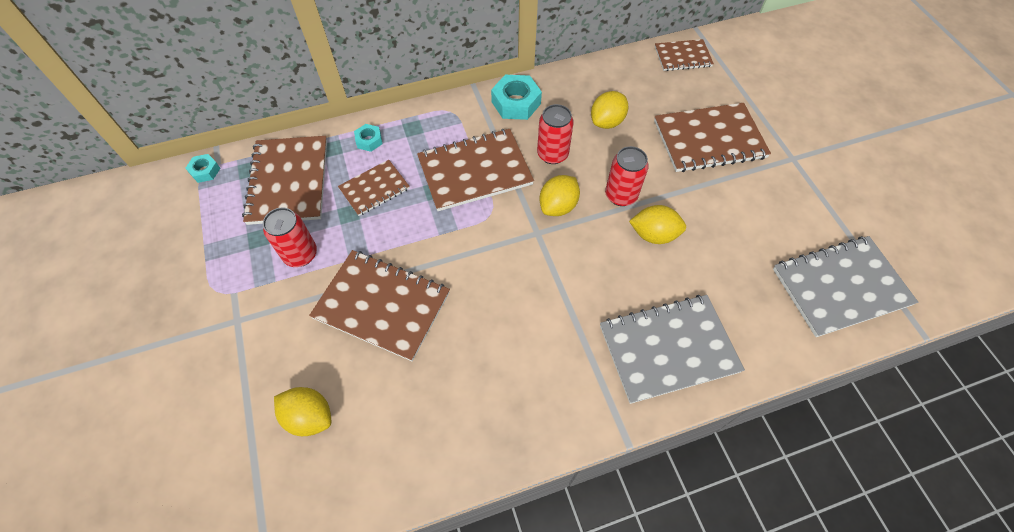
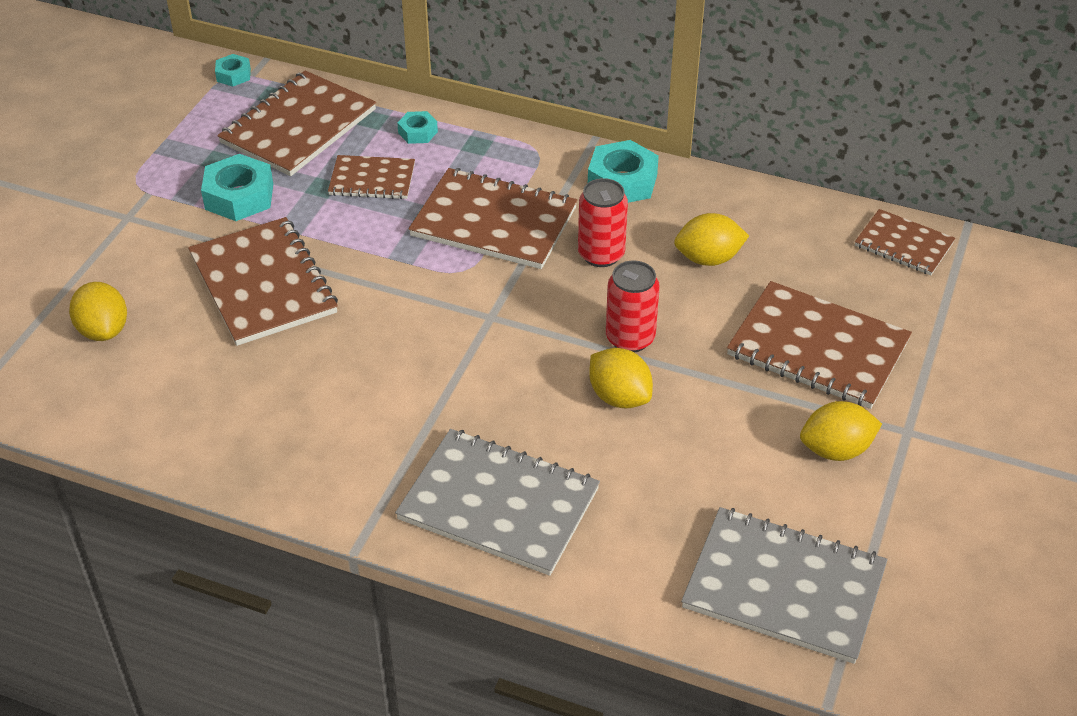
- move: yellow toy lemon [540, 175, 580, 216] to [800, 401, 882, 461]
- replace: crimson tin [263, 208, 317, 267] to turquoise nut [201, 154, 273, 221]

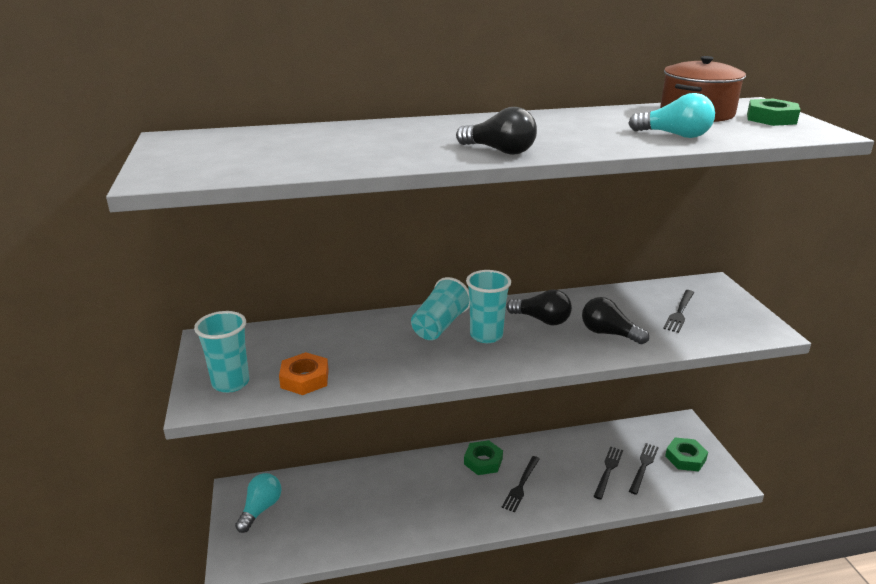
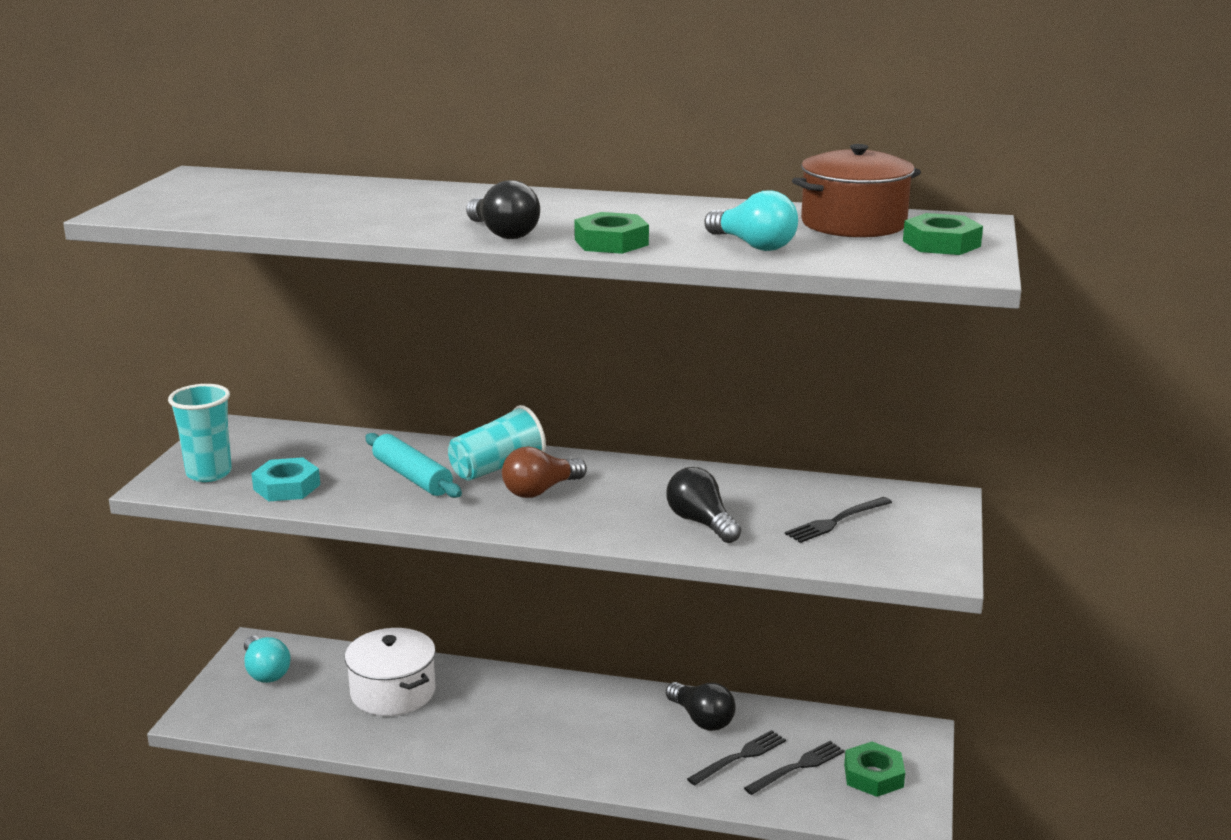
- delete: black fork [502, 456, 540, 512]
- insert: pure white stockpot [345, 628, 436, 716]
- insert: turquoise rolling pin [365, 433, 462, 498]
- move: leaf-green nut [464, 440, 503, 475] to [574, 212, 649, 254]
- move: black lightbulb [506, 290, 572, 325] to [666, 682, 736, 731]
- replace: turquoise cup [466, 270, 511, 343] to dark brown lightbulb [502, 447, 587, 498]
- recolor: orange-coloured nut [279, 352, 329, 395] to turquoise nut [251, 457, 320, 501]
- rotate: turquoise lightbulb [235, 473, 282, 533] = [244, 636, 291, 683] 105 degrees clockwise

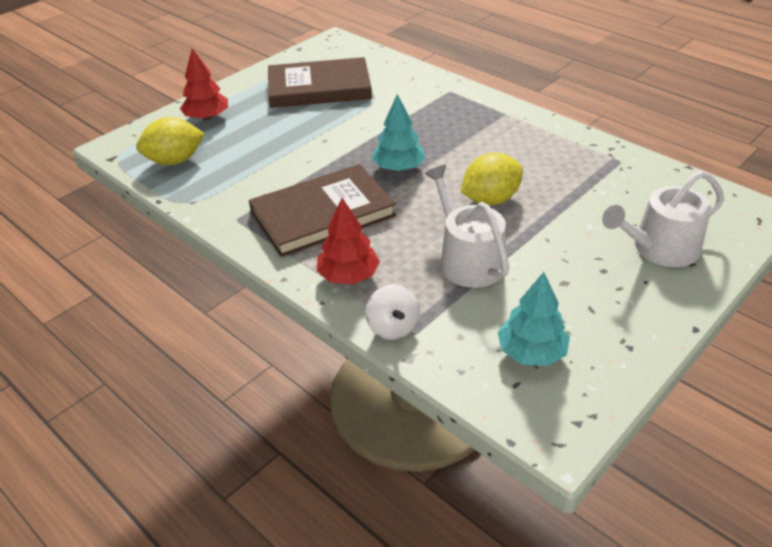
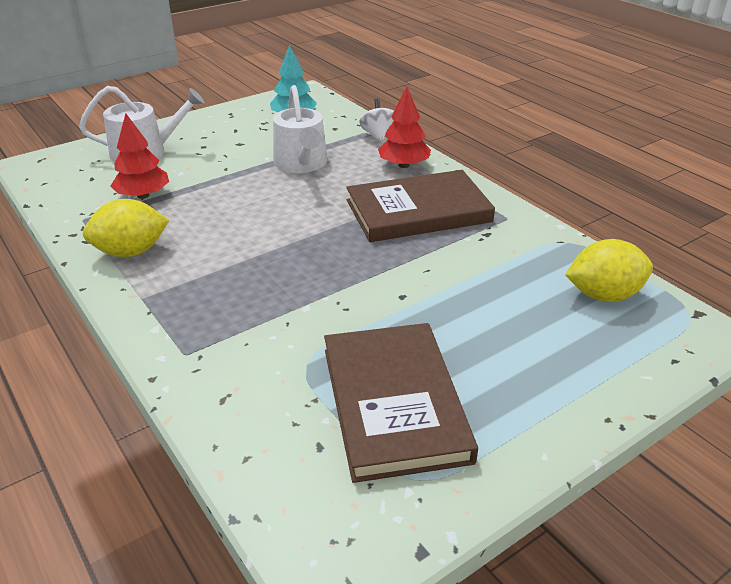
- delete: turquoise fir tree [372, 94, 426, 171]
- move: crimson fir tree [180, 48, 228, 120] to [111, 113, 169, 199]
- move: yellow toy lemon [461, 153, 523, 205] to [83, 199, 169, 257]
- rotate: dark brown hardcover [268, 57, 372, 108] = [324, 323, 478, 483] 75 degrees clockwise

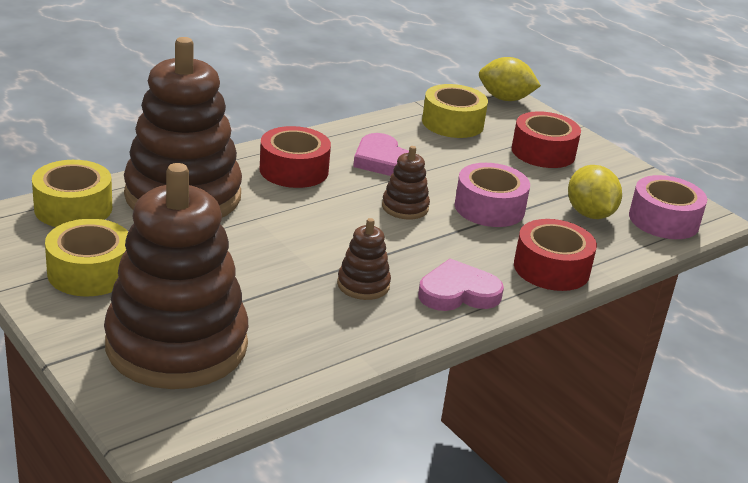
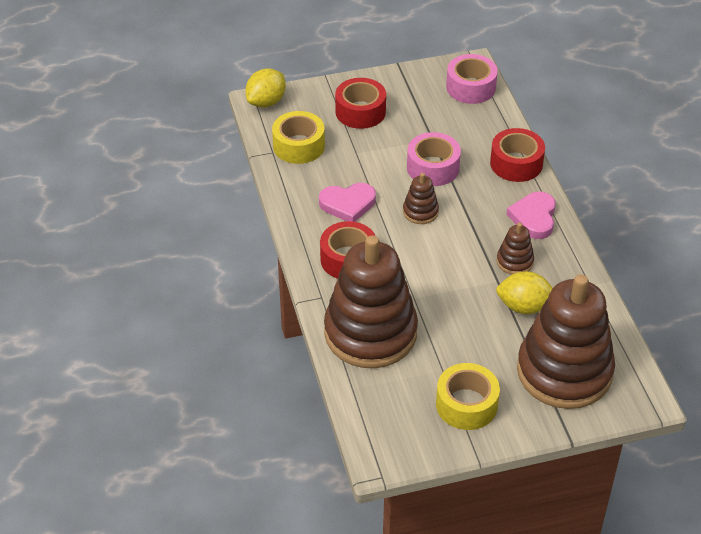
- delete: yellow roll of tape [32, 160, 112, 227]
- move: yellow toy lemon [568, 165, 622, 219] to [496, 271, 553, 314]

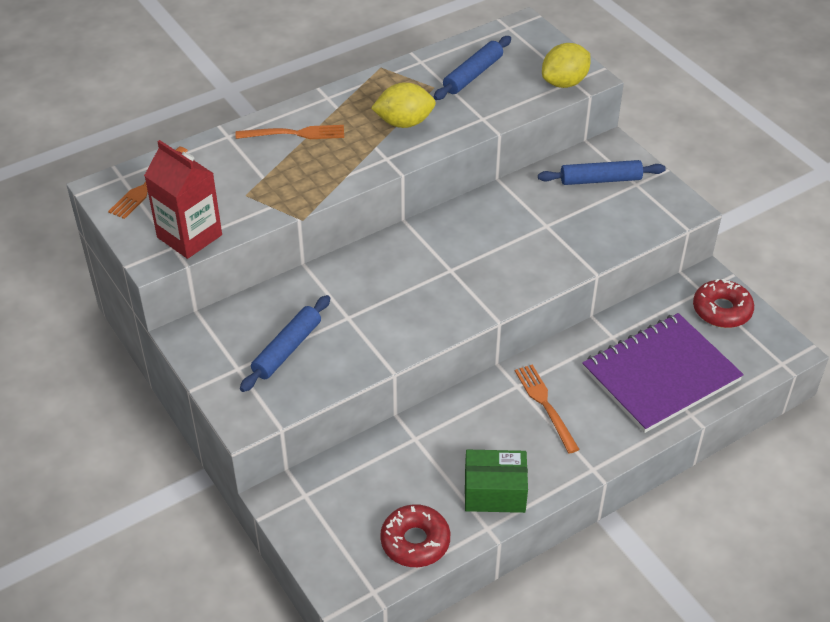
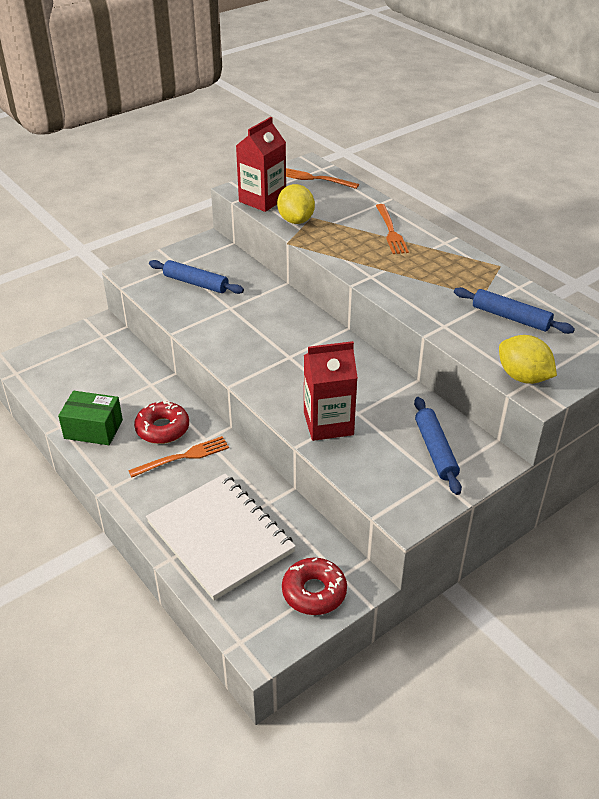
- insert: crimson milk carton [304, 341, 358, 441]
- move: yellow toy lemon [371, 82, 436, 128] to [277, 184, 315, 224]
- move: crimson donut [380, 504, 450, 567] to [134, 400, 189, 444]
- recolor: violet notebook [582, 313, 744, 433] to pure white notebook [146, 474, 296, 600]
- rotate: leaf-green parcel [465, 450, 528, 513] = [58, 391, 123, 445] 75 degrees counterclockwise

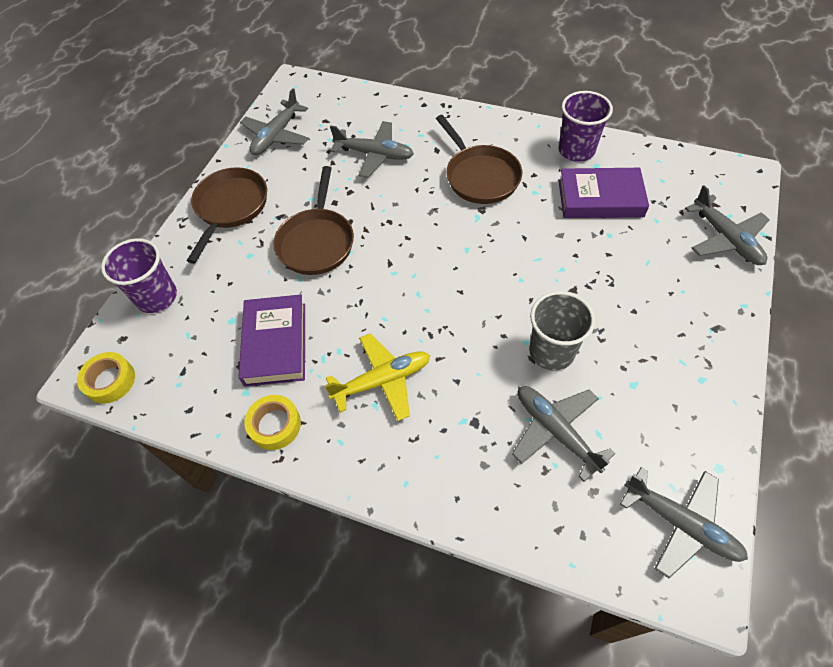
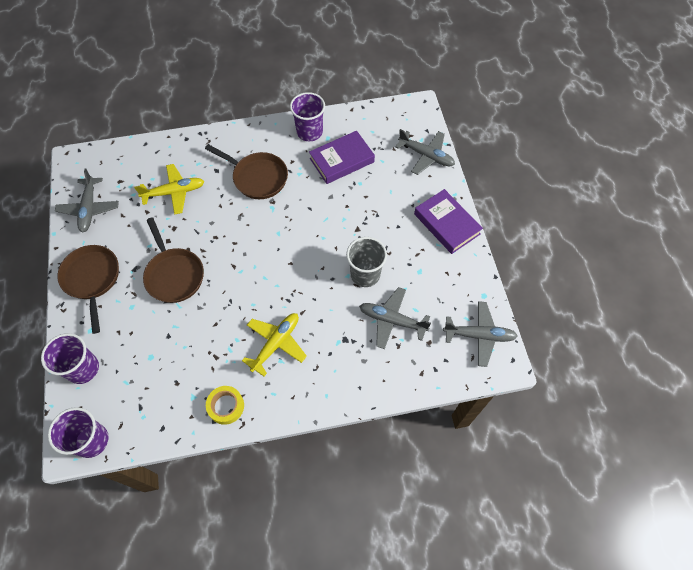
- move: violet hardcover [239, 294, 305, 387] to [414, 189, 483, 254]
- replace: yellow roll of tape [77, 352, 135, 404] to violet cup [48, 407, 109, 458]
- recolor: ash-grey toy plane [330, 121, 414, 178] to yellow toy plane [134, 164, 204, 215]

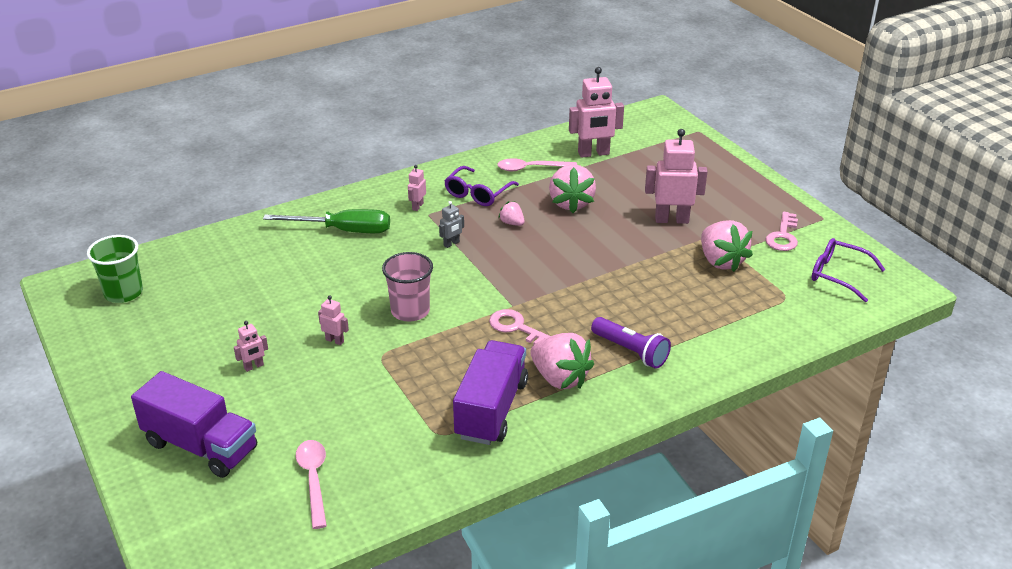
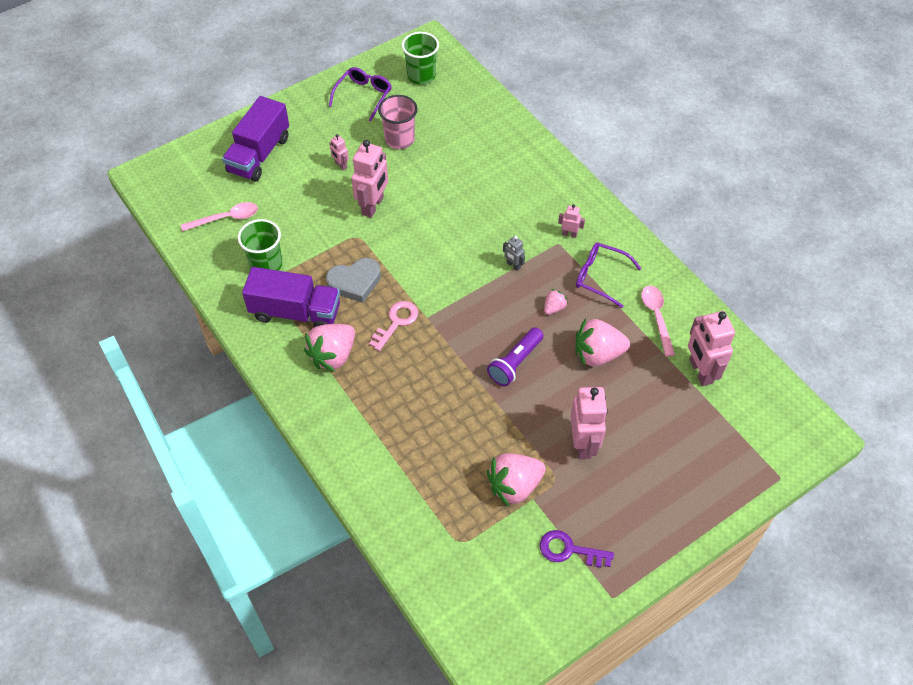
- delete: leaf-green flat screwdriver [263, 209, 390, 233]
- insert: leaf-green cup [238, 219, 282, 271]
- insert: ash-grey heart shape [326, 258, 381, 303]
- move: rosy cup [382, 252, 433, 322] to [378, 95, 418, 149]
- move: violet torch [591, 317, 671, 369] to [487, 327, 544, 386]
- move: violet eyeglasses [812, 238, 885, 302] to [329, 67, 392, 122]
- recolor: rosy door key [766, 212, 798, 251] to violet door key [540, 530, 614, 568]
- resize: rosy robot [318, 295, 349, 345] = [351, 140, 388, 218] x2.09

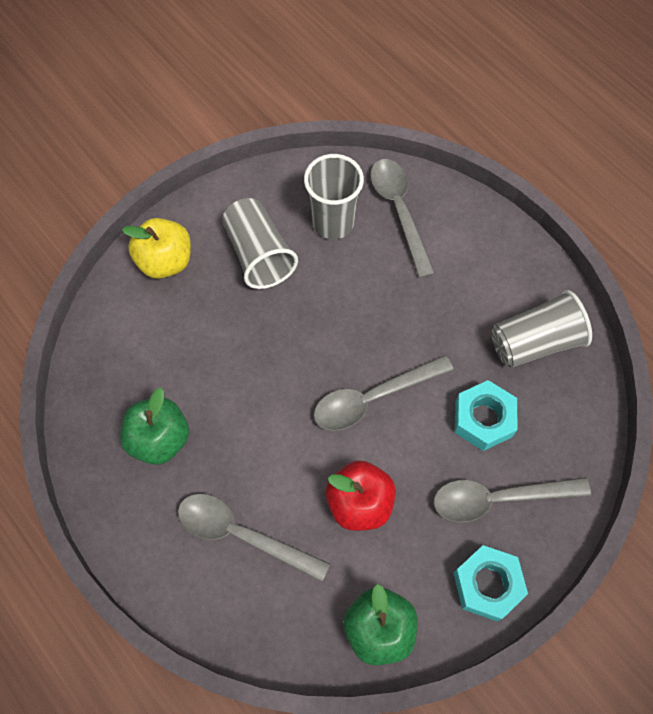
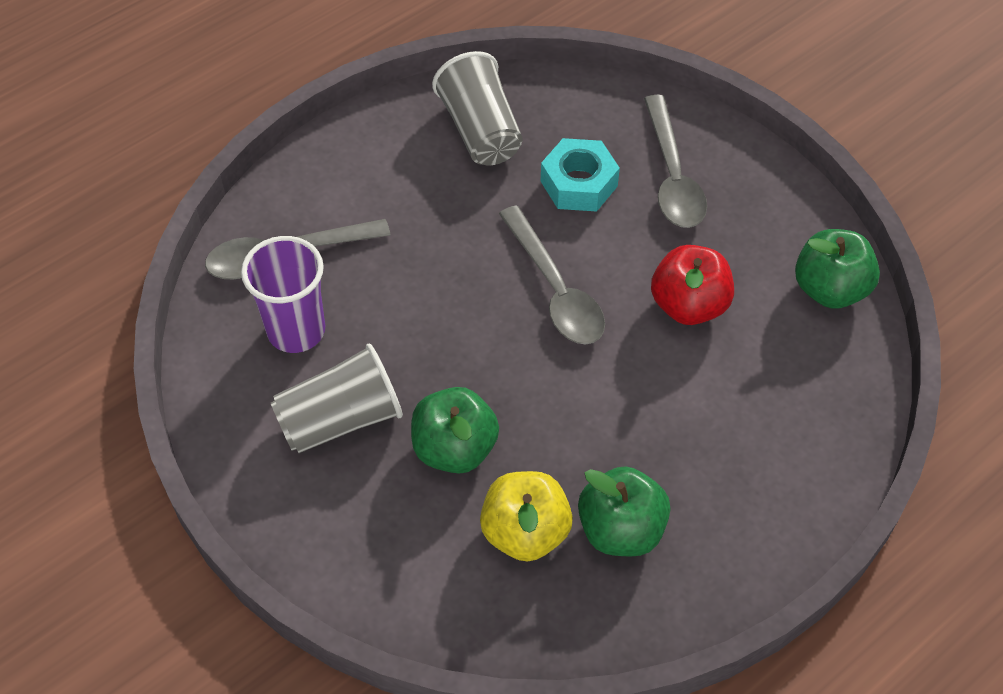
- delete: ash-grey spoon [178, 494, 330, 582]
- delete: turquoise nut [453, 545, 528, 621]
- insert: leaf-green apple [411, 387, 499, 474]
- move: yellow apple [122, 218, 191, 279] to [480, 471, 573, 561]
- recolor: ash-grey cup [304, 154, 364, 239] to violet cup [241, 236, 325, 353]

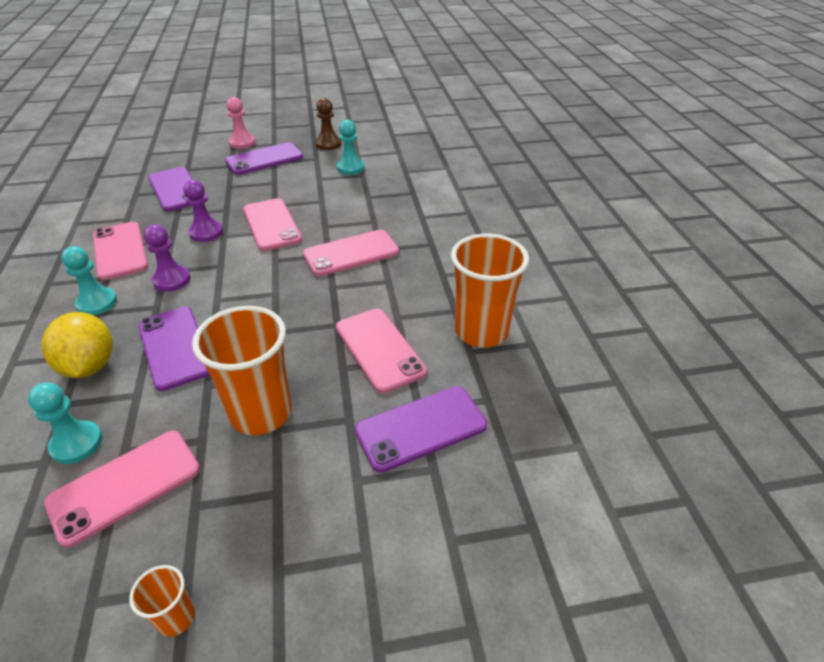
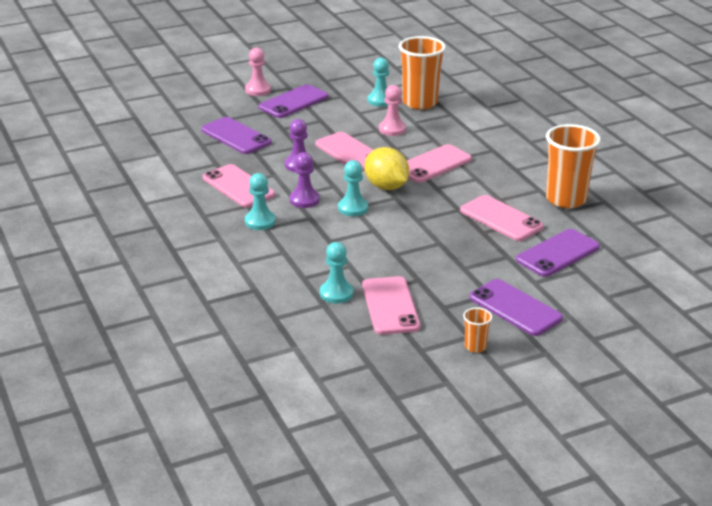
- delete: dark brown chess pawn [315, 98, 341, 150]
- insert: turquoise chess pawn [338, 160, 368, 216]
- insert: rosy chess pawn [379, 85, 406, 136]
- move: yellow toy lemon [41, 312, 113, 378] to [364, 147, 409, 190]
- move: violet smartphone [138, 307, 210, 391] to [469, 279, 563, 336]
- move: orange-coloured cup [192, 306, 292, 435] to [399, 36, 446, 110]
- rotate: rosy smartphone [44, 431, 200, 548] = [362, 276, 420, 335] 45 degrees counterclockwise

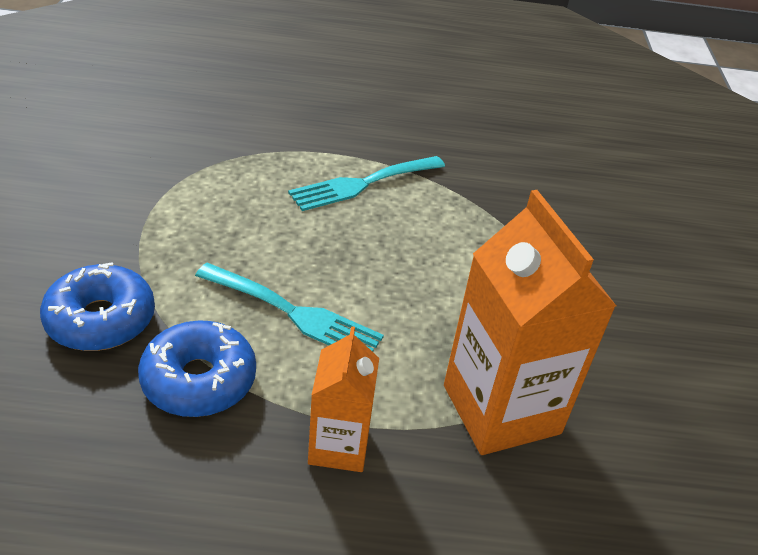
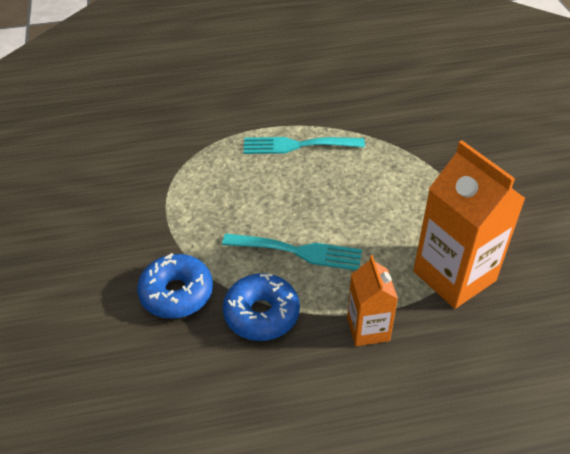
- rotate: turquoise fork [288, 156, 445, 211] = [244, 137, 365, 154] 45 degrees clockwise

